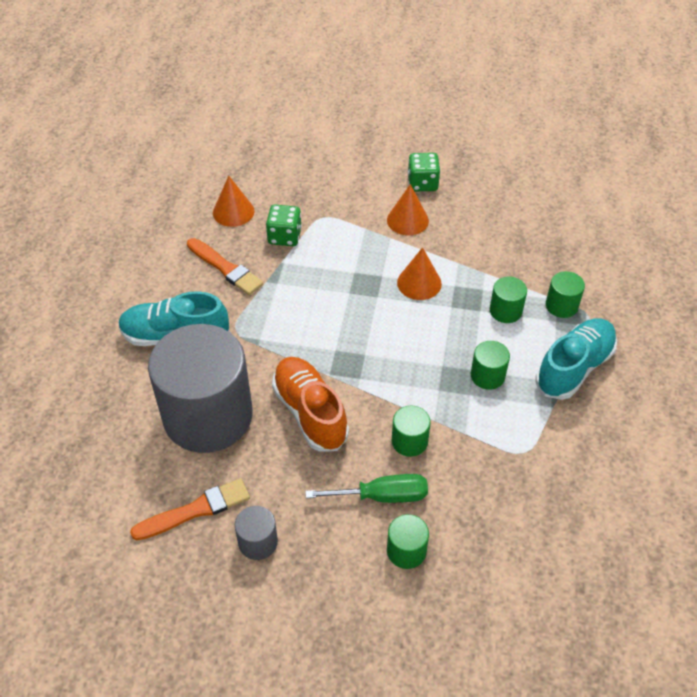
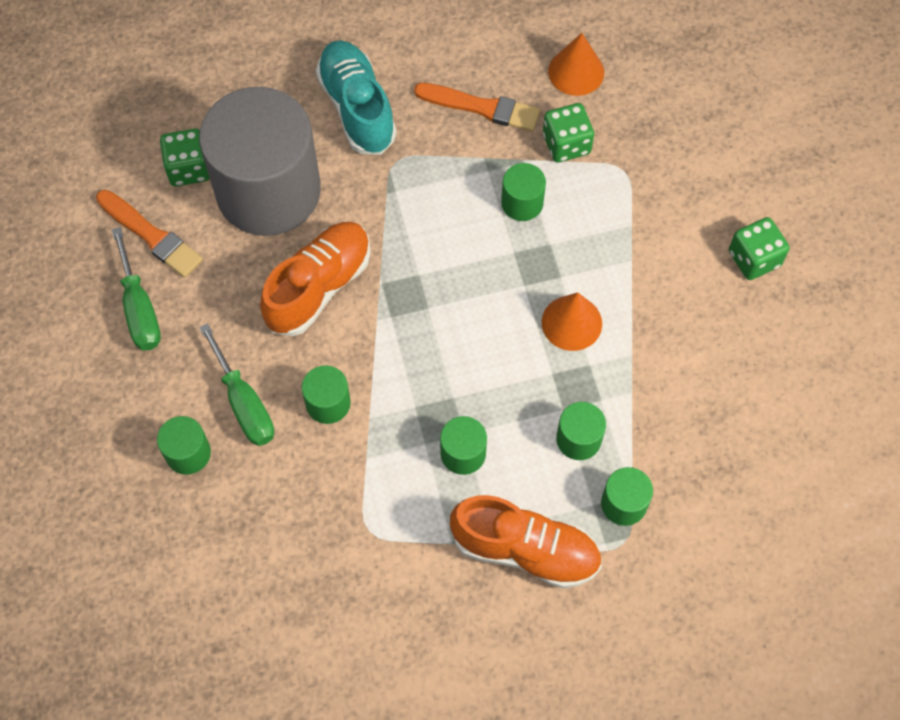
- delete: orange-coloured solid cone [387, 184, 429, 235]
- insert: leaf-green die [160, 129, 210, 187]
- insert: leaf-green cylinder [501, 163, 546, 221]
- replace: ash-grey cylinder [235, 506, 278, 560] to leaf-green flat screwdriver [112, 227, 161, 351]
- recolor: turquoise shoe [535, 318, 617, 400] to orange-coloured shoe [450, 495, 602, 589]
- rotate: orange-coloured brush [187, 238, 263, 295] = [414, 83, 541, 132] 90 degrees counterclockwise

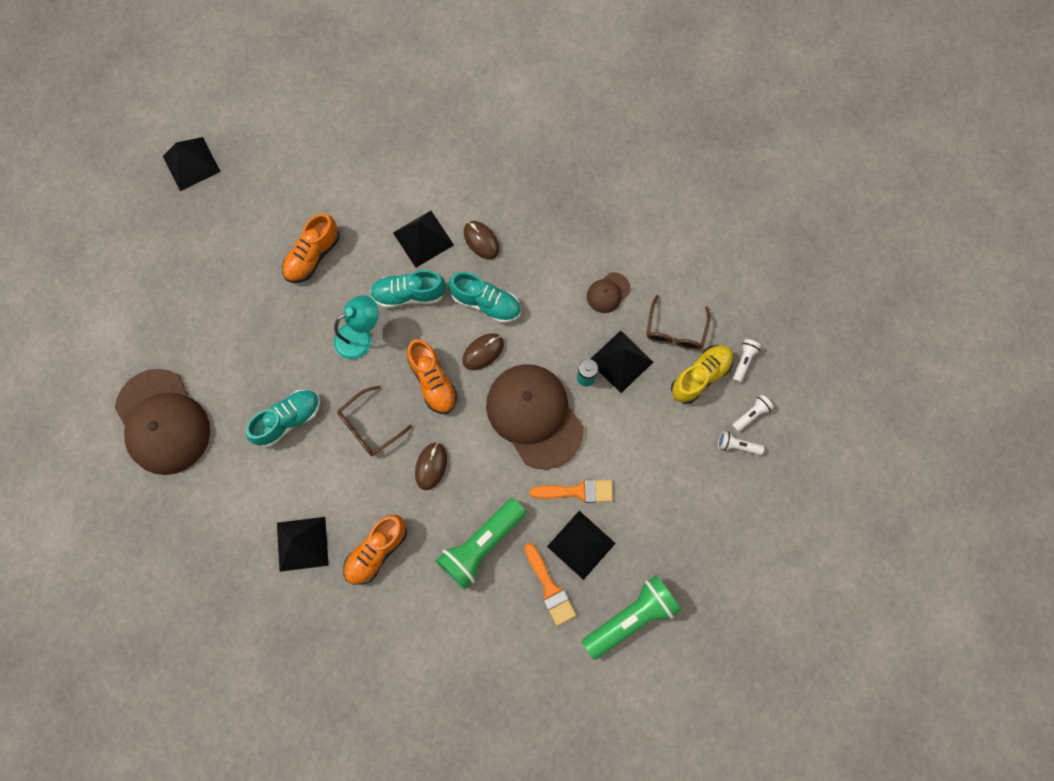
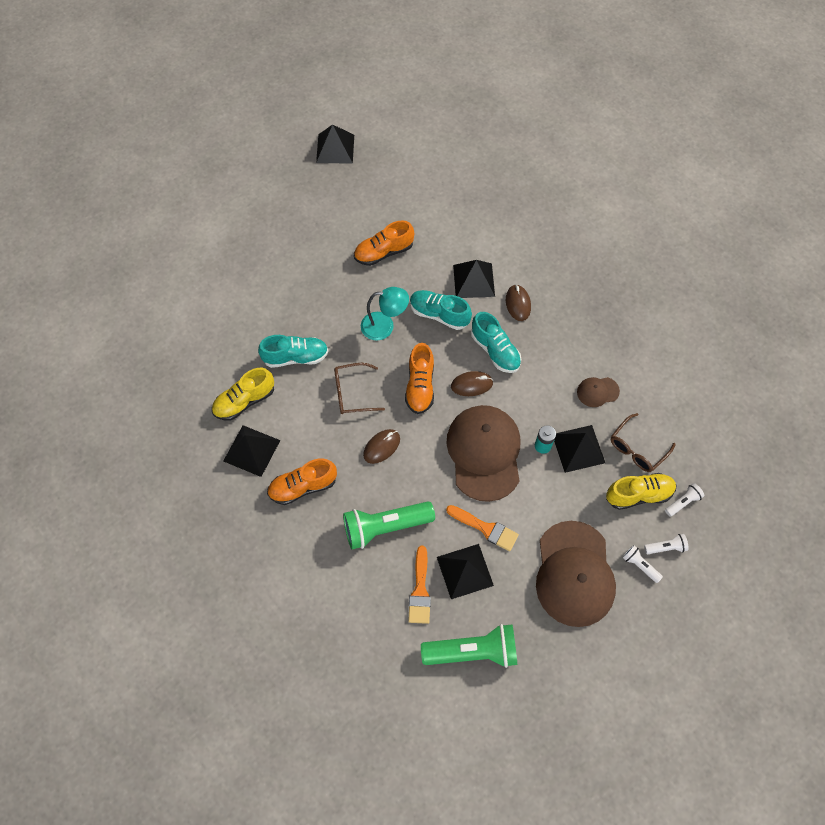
- insert: yellow shoe [212, 368, 274, 420]
- move: dark brown baseball cap [115, 369, 210, 475] to [536, 521, 616, 627]

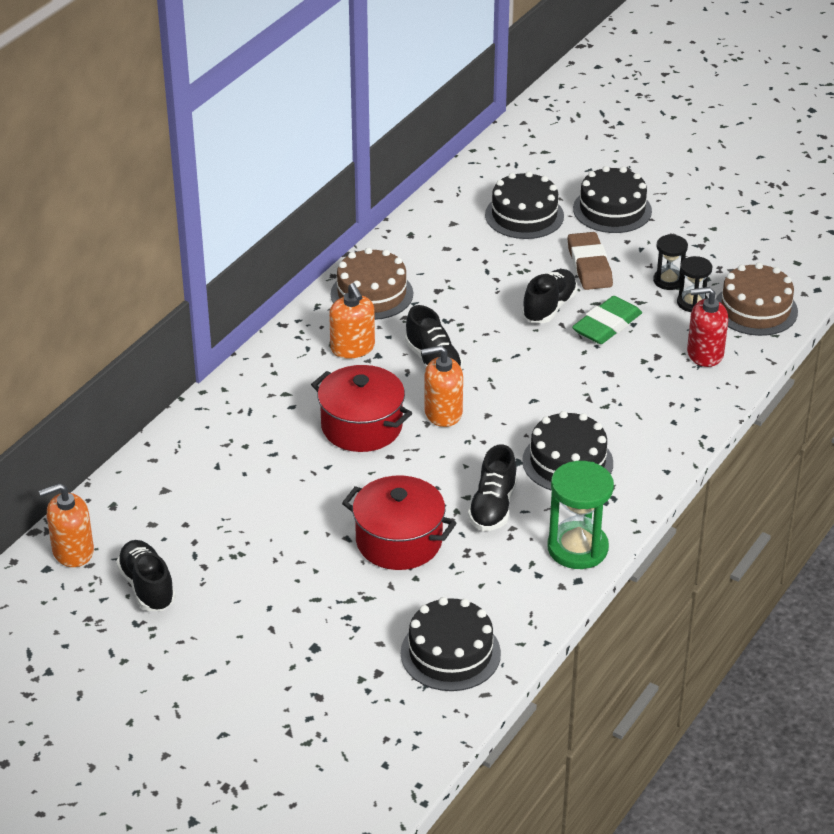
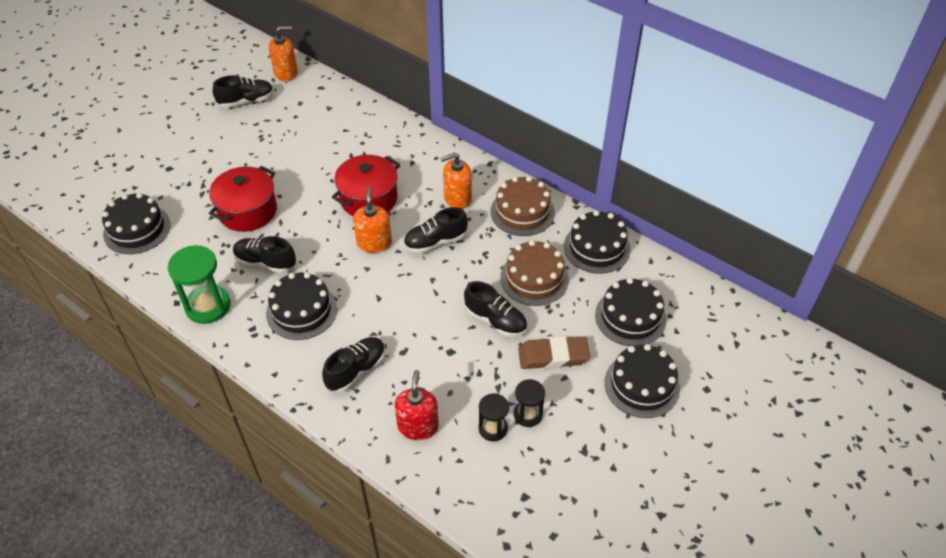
- delete: leaf-green pencil eraser [572, 296, 642, 344]
- insert: black shoe [322, 337, 385, 392]
- insert: black layer cake [564, 210, 630, 274]
- move: dark brown layer cake [716, 262, 798, 336] to [500, 240, 569, 306]
- rotate: orange-coloured pump bottle [39, 483, 94, 567] = [269, 26, 298, 81] 90 degrees clockwise

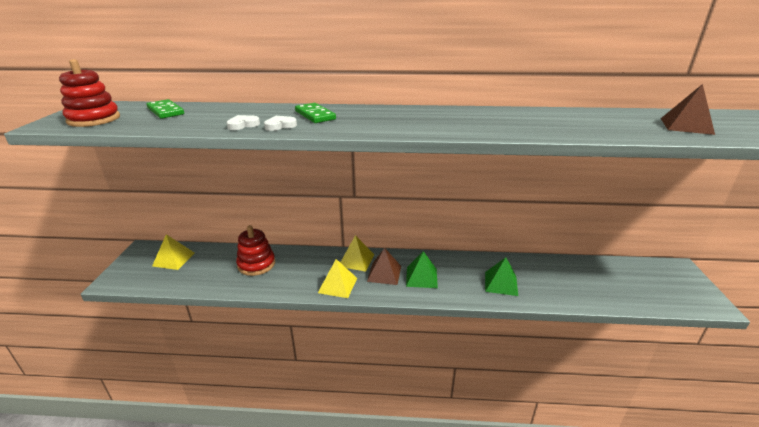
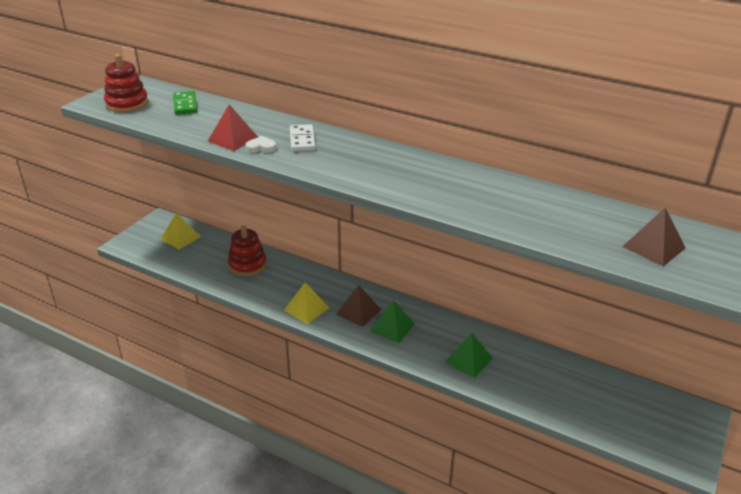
- delete: yellow pyramid [340, 235, 374, 272]
- replace: pure white heart shape [227, 115, 260, 130] to crimson pyramid [208, 104, 258, 151]
- recolor: leaf-green domino [295, 103, 336, 123] to pure white domino [290, 124, 316, 151]

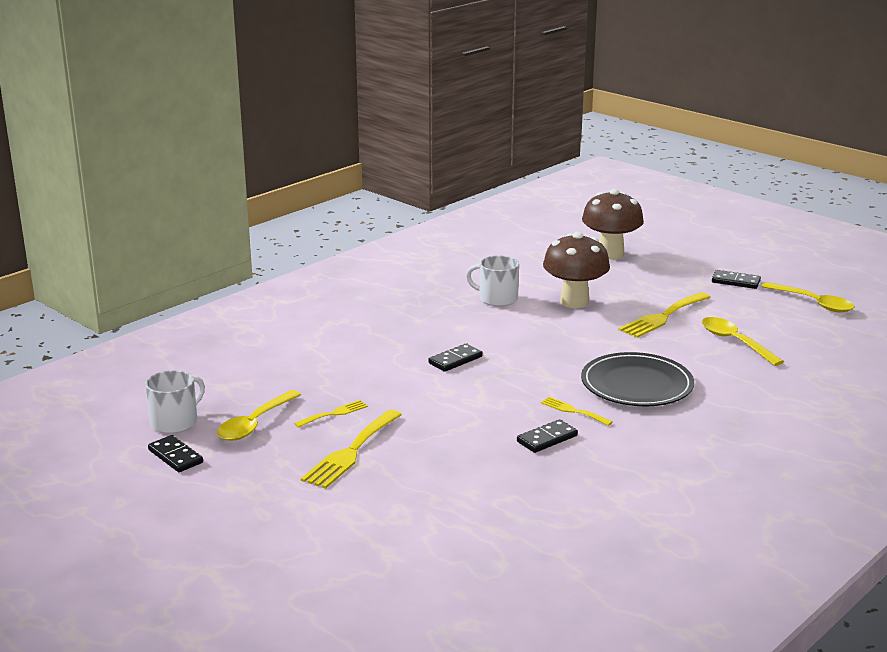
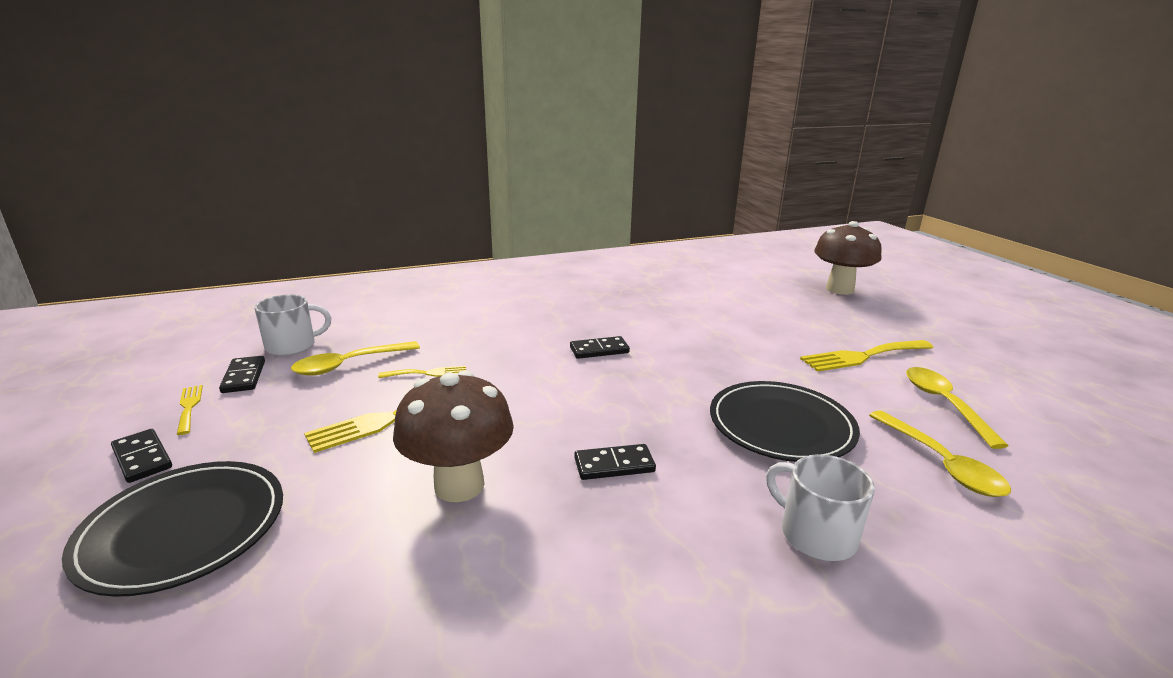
- insert: black flat dish [62, 461, 283, 597]
- move: pure white mug [466, 255, 519, 306] to [766, 454, 875, 561]
- move: yellow fork [541, 397, 613, 426] to [177, 385, 203, 435]
- move: dark brown toadstool [543, 232, 610, 308] to [393, 370, 514, 502]
- move: black domino [712, 270, 761, 289] to [111, 429, 172, 483]
- move: yellow spoon [761, 282, 855, 313] to [869, 411, 1011, 497]

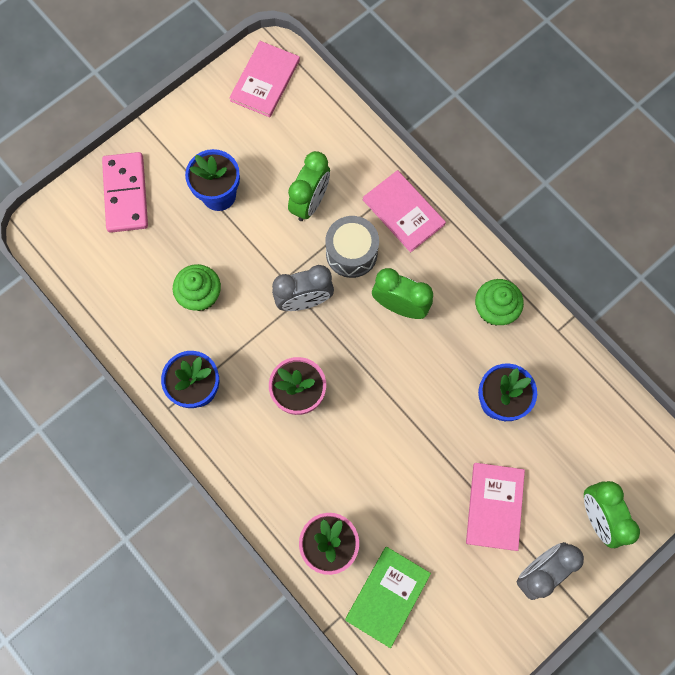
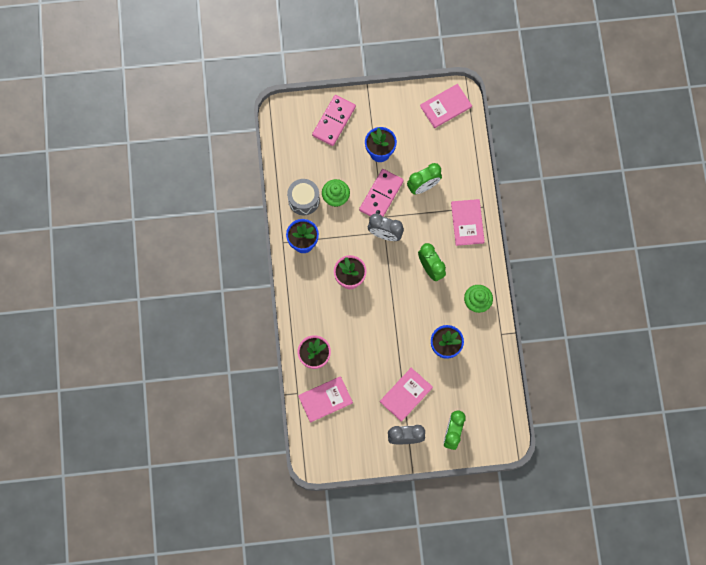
- insert: rosy domino [359, 169, 404, 217]
- move: ash-grey toy drum [325, 216, 379, 278] to [287, 179, 320, 215]
- recolor: leaf-green hardcover [345, 547, 431, 648] to rosy hardcover [298, 376, 353, 423]

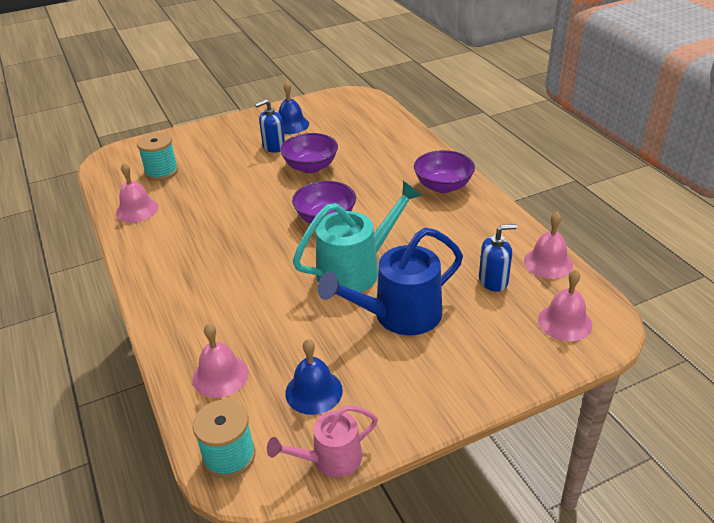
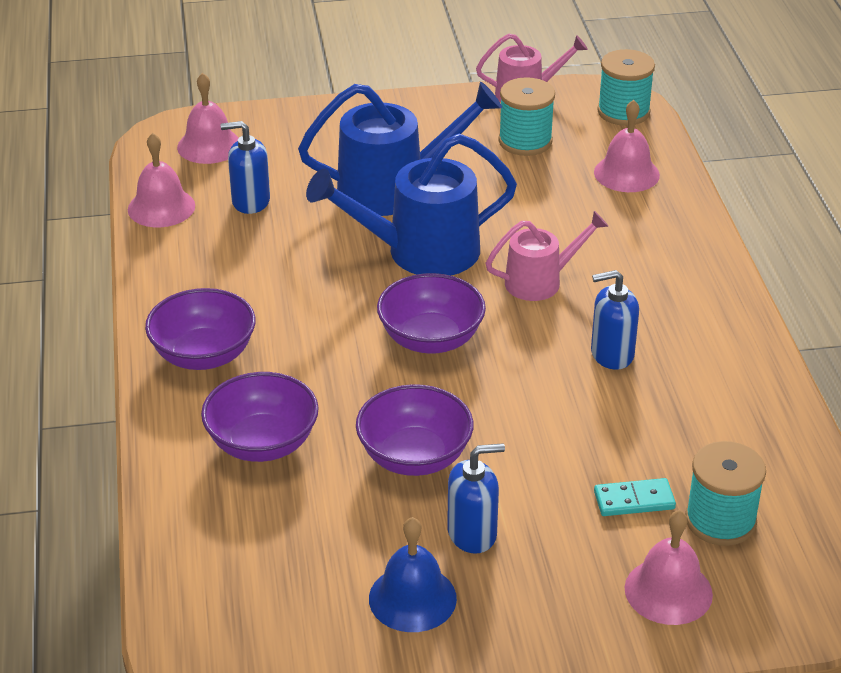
- insert: violet serving bowl [201, 372, 319, 462]
- insert: rosy watering can [485, 211, 609, 301]
- insert: cobalt pump bottle [591, 270, 639, 370]
- insert: turquoise domino [594, 478, 676, 516]
- move: rosy hand bell [116, 163, 159, 223] to [625, 510, 713, 625]
- replace: cobalt hand bell [285, 339, 343, 415] to turquoise bobbin [498, 77, 555, 156]
- recolor: turquoise watering can [293, 181, 422, 292] to cobalt watering can [306, 134, 517, 276]

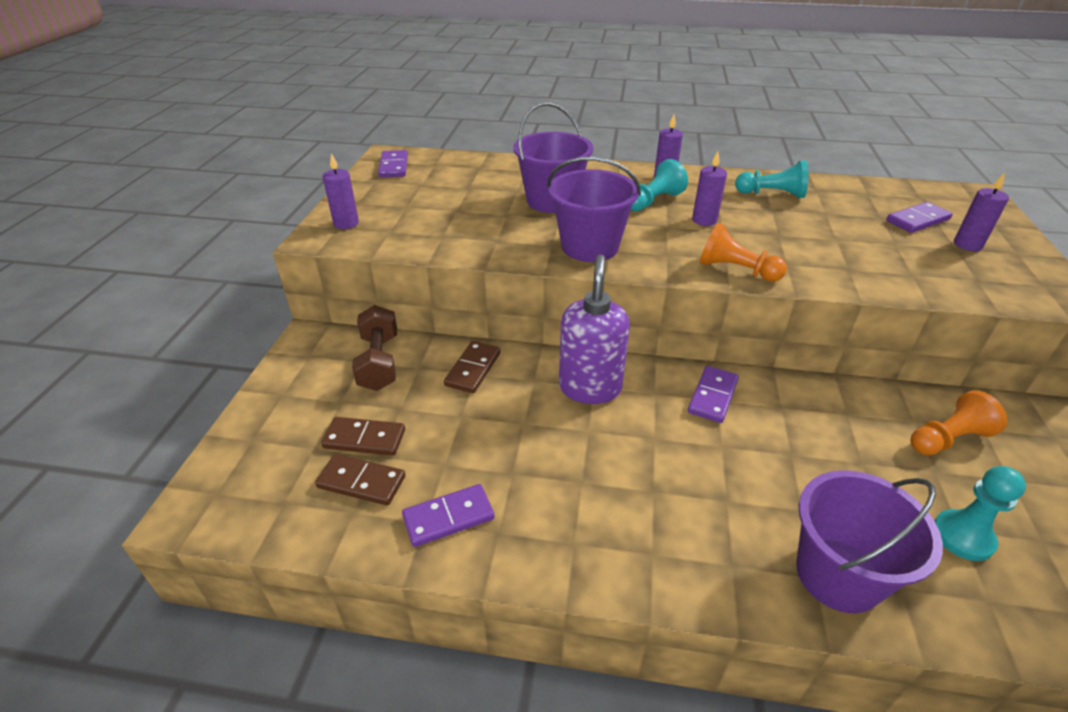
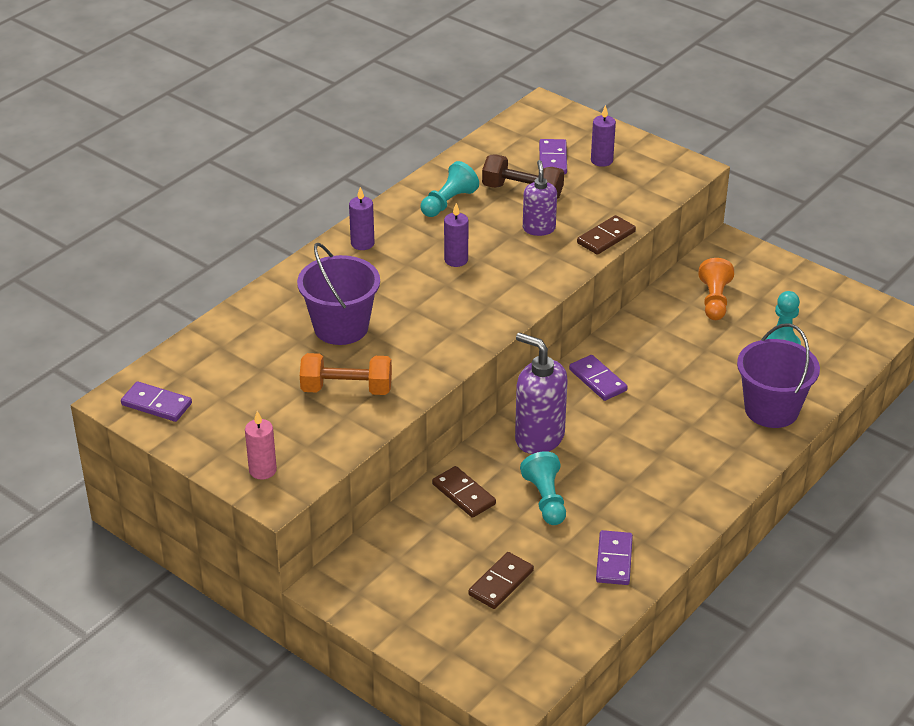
- delete: violet pail [547, 157, 641, 262]
- delete: orange-coloured chess pawn [700, 223, 787, 282]
- insert: orange-coloured free weight [300, 353, 392, 395]
- insert: violet pump bottle [523, 160, 557, 236]
- move: dark brown domino [315, 454, 405, 505] to [577, 215, 636, 255]
- move: dark brown free weight [352, 305, 397, 391] to [482, 154, 564, 199]
- move: turquoise chess pawn [631, 159, 688, 211] to [520, 451, 566, 525]
- recolor: violet candle [323, 153, 359, 229] to rosy candle [245, 411, 277, 480]

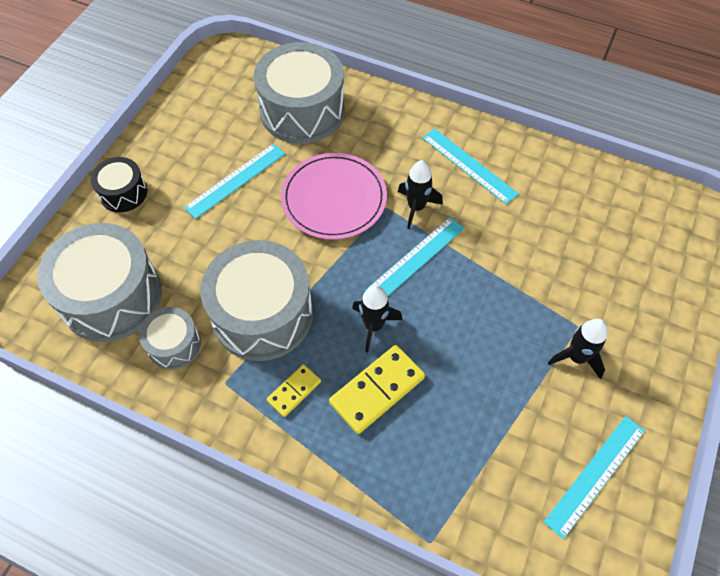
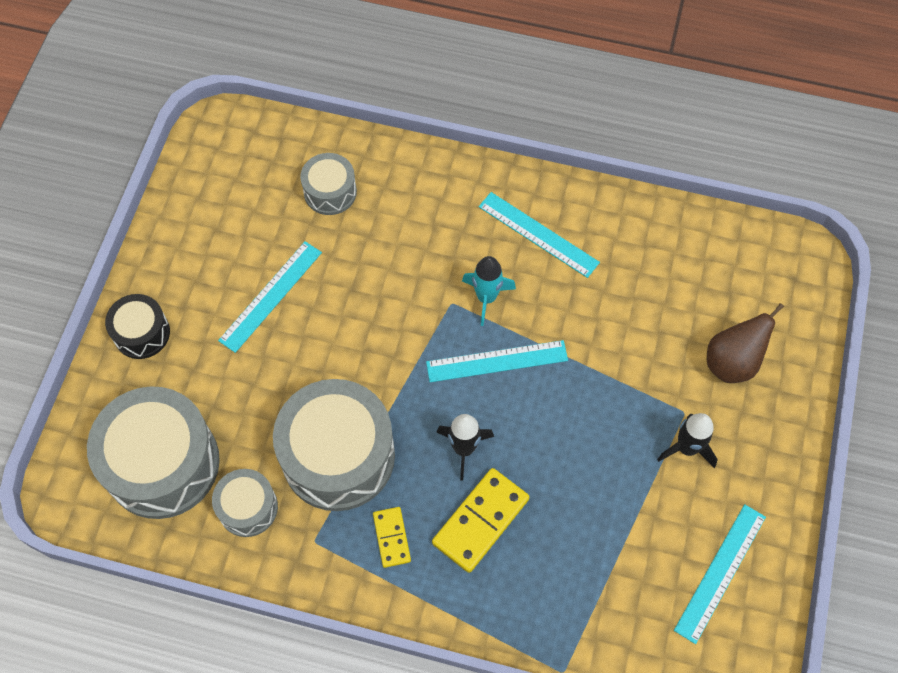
- delete: rosy flat dish [281, 153, 387, 240]
- insert: dark brown pear fruit [707, 303, 784, 383]
- recolor: black toy rocket [398, 160, 443, 229] to turquoise toy rocket [462, 256, 516, 326]
- rotate: yellow domino [267, 364, 321, 417] = [373, 507, 411, 568] 45 degrees counterclockwise
- rotate: turquoise straightedge [365, 217, 465, 297] = [426, 340, 568, 382] 45 degrees clockwise
- resize: ash-grey toy drum [254, 42, 345, 144] = [300, 153, 357, 215] x0.52

